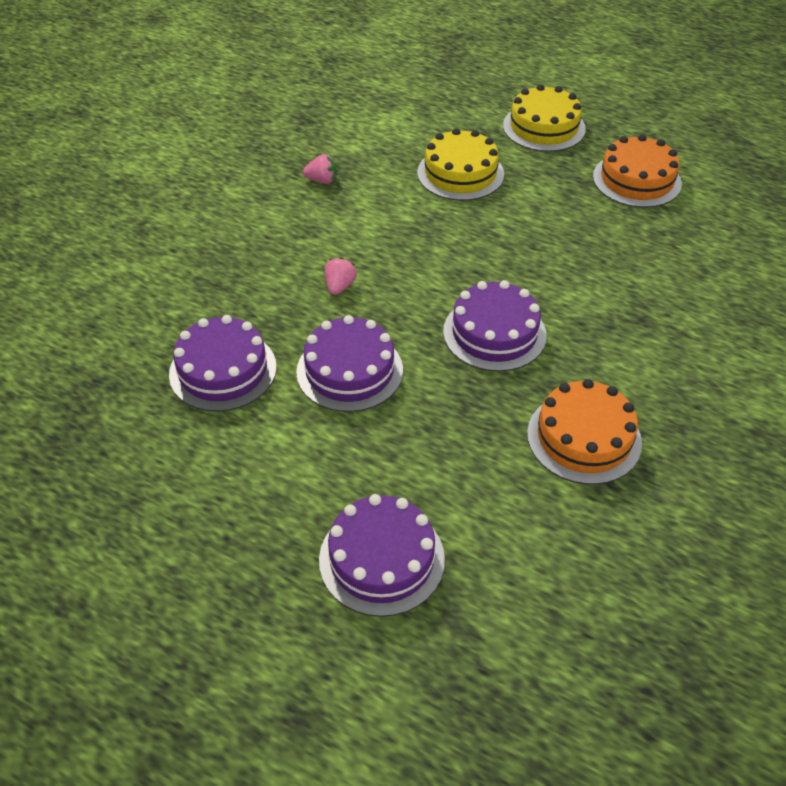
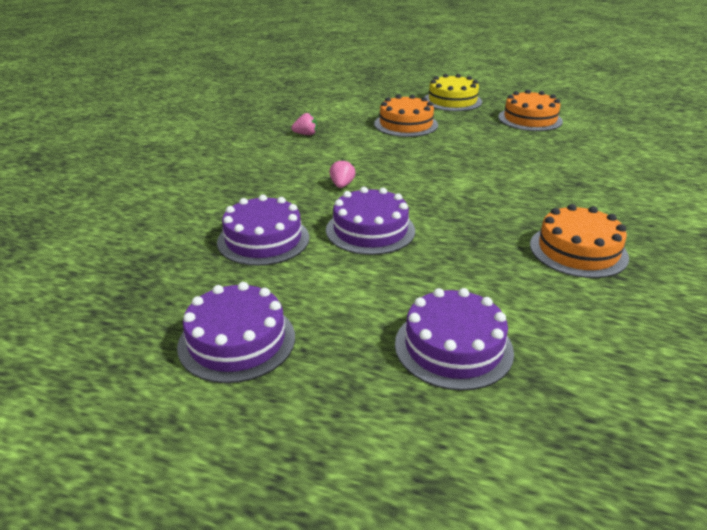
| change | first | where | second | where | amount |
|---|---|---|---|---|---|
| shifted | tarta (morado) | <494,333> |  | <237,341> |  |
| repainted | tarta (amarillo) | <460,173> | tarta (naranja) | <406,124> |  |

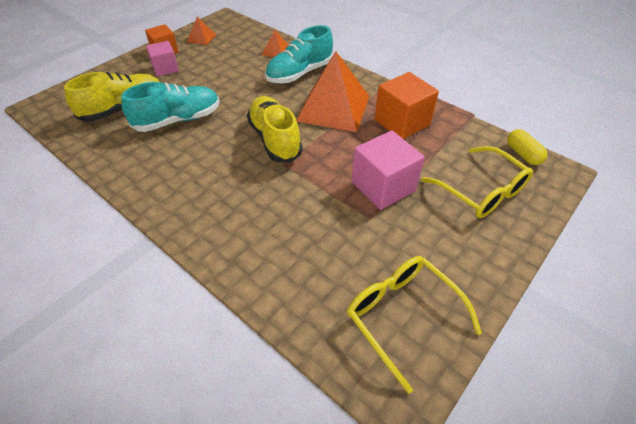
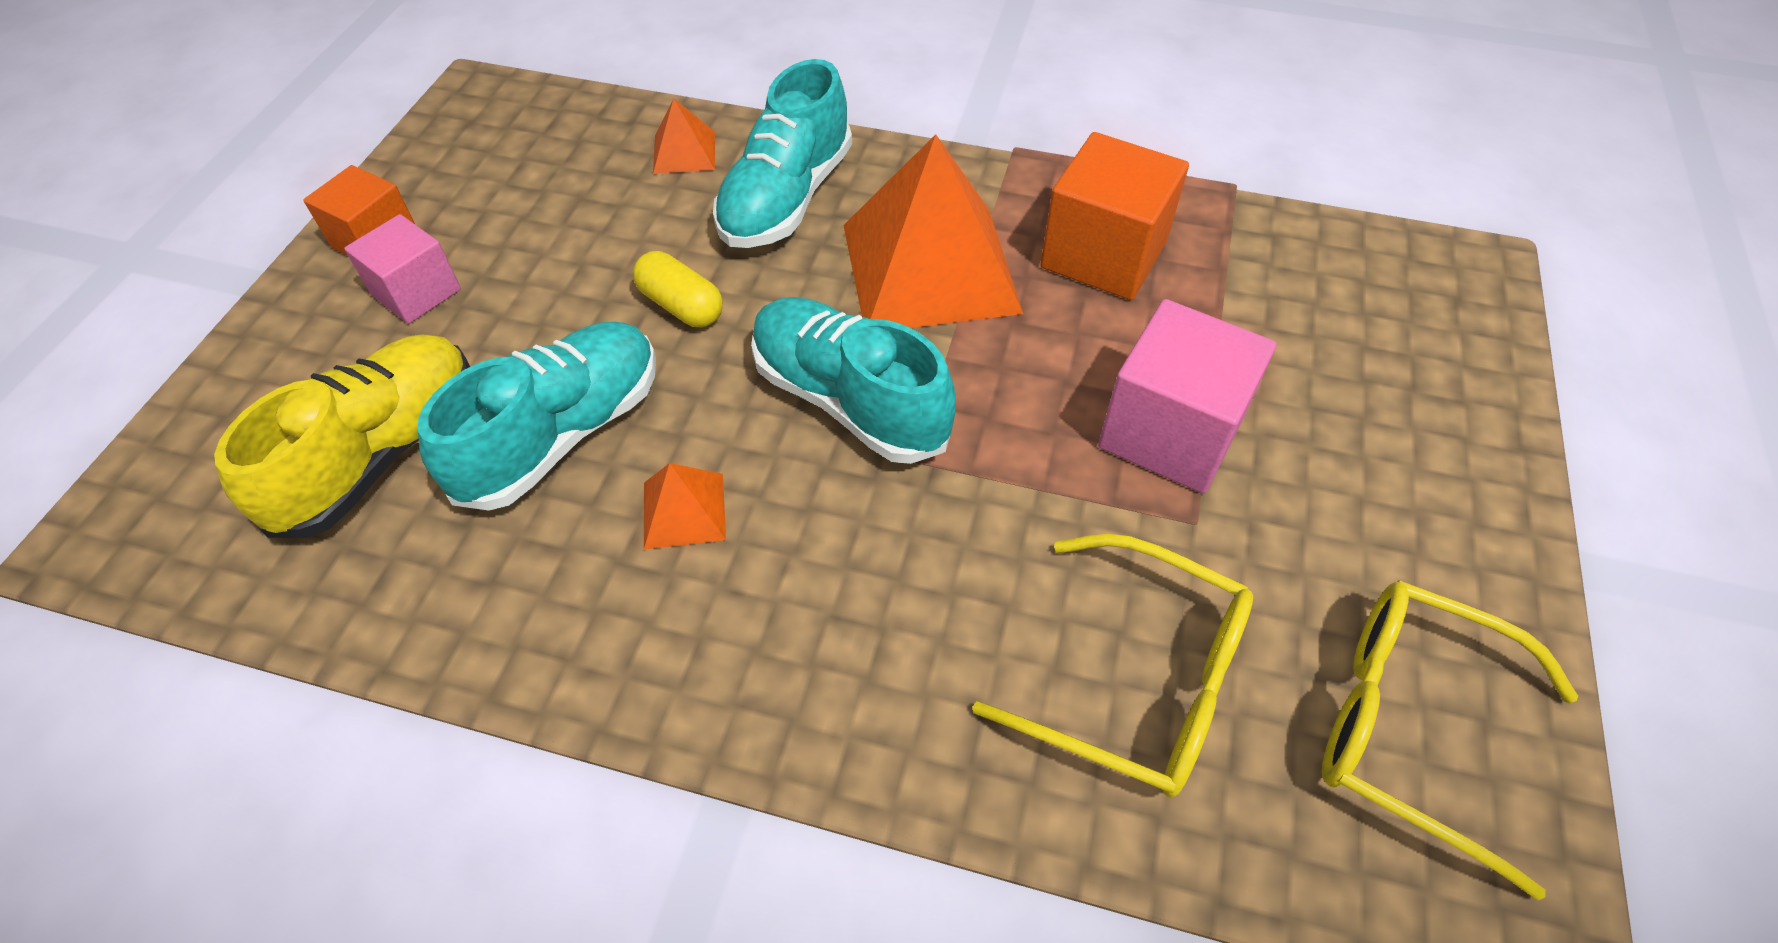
| change | first | where | second | where | amount |
|---|---|---|---|---|---|
| shifted | cápsula (amarillo) | <523,154> |  | <681,305> |  |
| shifted | pirámide (naranja) | <201,38> |  | <684,510> |  |
| repainted | zapato (amarillo) | <275,139> | zapato (turquesa) | <849,400> |  |
| shifted | gafas (amarillo) | <481,191> |  | <1138,680> |  |

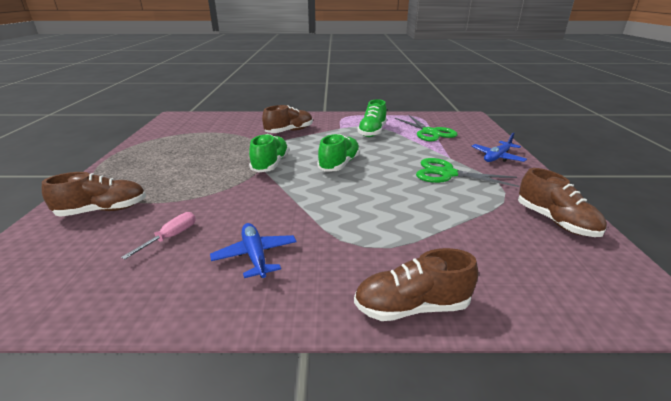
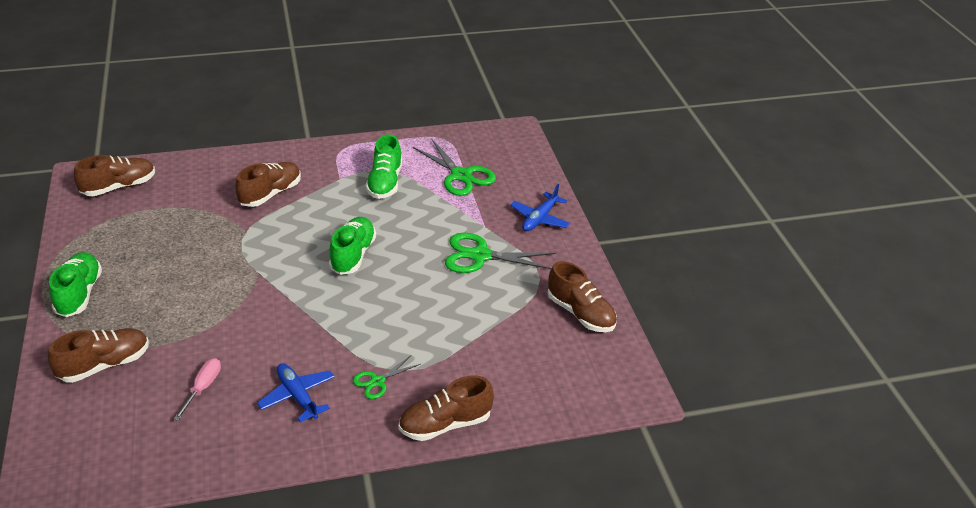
| change | first | where | second | where | amount |
|---|---|---|---|---|---|
| shifted | zapato (verde) | <270,164> |  | <79,294> |  |
| new |  |  | zapato (marrón) | <119,187> |  |
| new |  |  | tijeras (verde) | <377,381> |  |

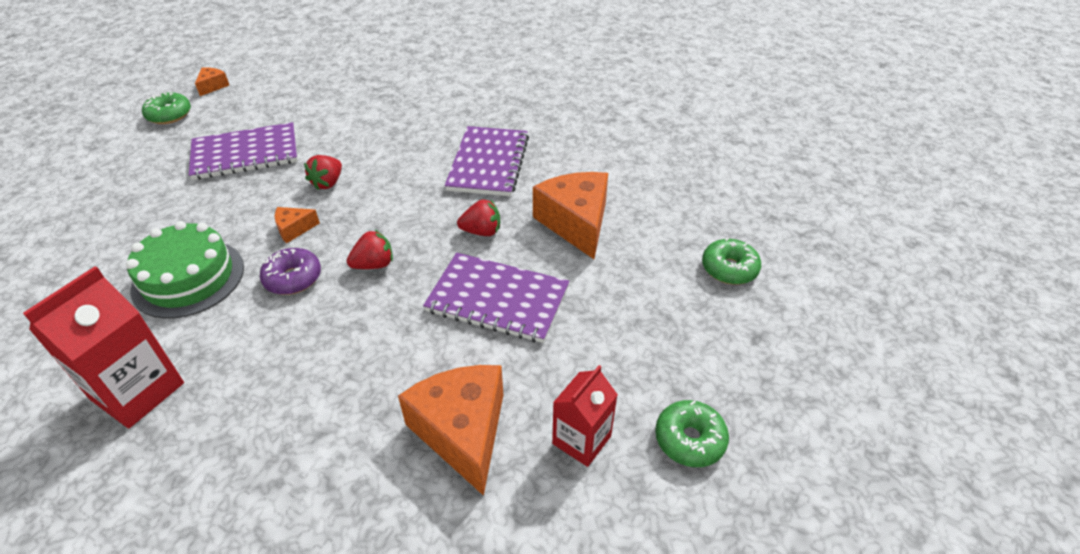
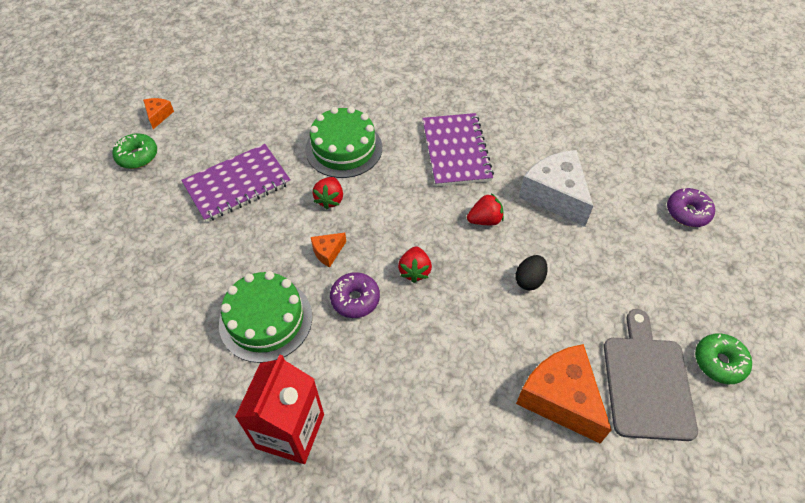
| change | first | where | second | where | amount |
|---|---|---|---|---|---|
| new |  |  | tarta (verde) | <344,148> |  |
| rotated | fresa (rojo) | <374,264> |  | <414,271> | 135 degrees clockwise |
| swapped | cuaderno (morado) | <497,299> | huevo (negro) | <529,280> |  |
| repainted | queso (naranja) | <576,223> | queso (blanco) | <555,195> |  |
| swapped | cartón de leche (rojo) | <581,440> | tabla de cortar (gris) | <647,382> |  |
| repainted | rosquilla (verde) | <729,269> | rosquilla (morado) | <687,212> |  |

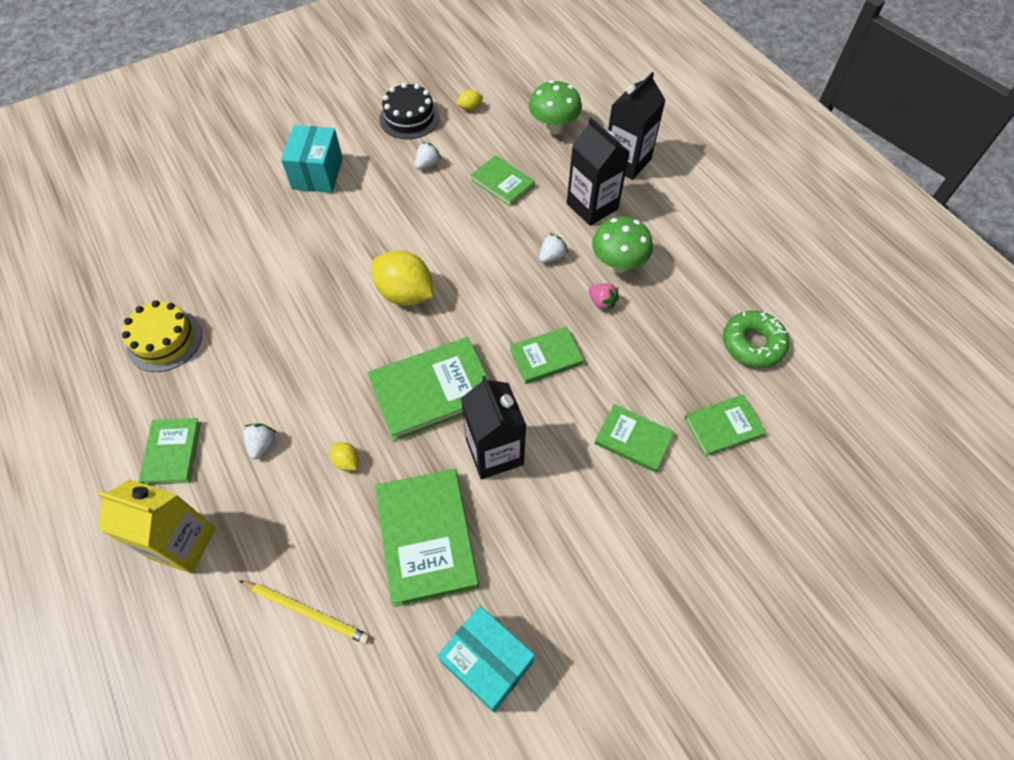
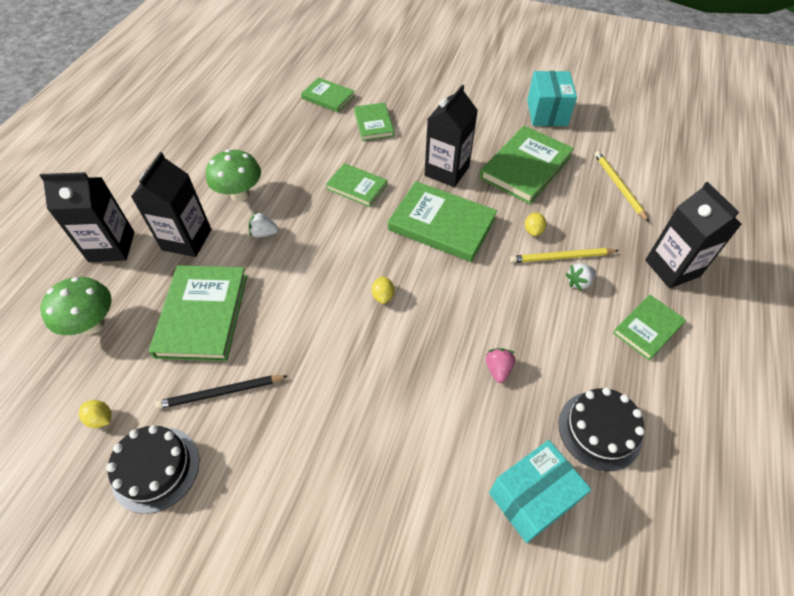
| change | first | where | second | where | amount |
|---|---|---|---|---|---|
| scaled | libro (verde) | <502,183> |  | <202,315> | x1.70 |
| swapped | fresa (blanco) | <427,164> | lápiz (negro) | <220,393> |  |
| scaled | limón (amarillo) | <405,294> |  | <383,296> | x0.44 |
| shifted | fresa (rosa) | <602,302> |  | <498,369> |  |
| shifted | caja (turquesa) | <317,173> |  | <531,498> |  |
| new |  |  | lápiz (amarillo) | <561,257> |  |
| repainted | tarta (amarillo) | <164,340> | tarta (negro) | <599,430> |  |
| repainted | cartón de leche (amarillo) | <183,543> | cartón de leche (negro) | <672,268> |  |
| gone | rosquilla (verde) | <752,344> |  |  |  |

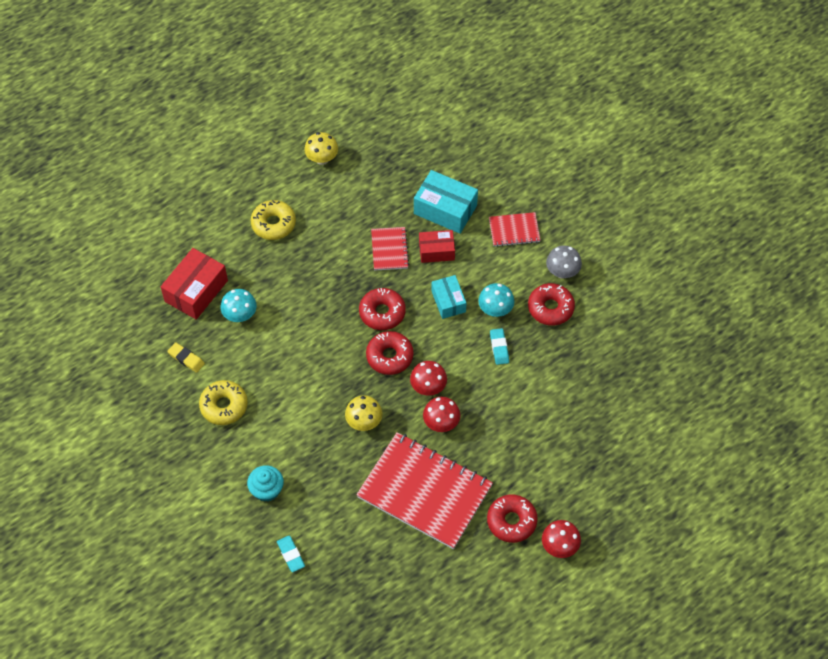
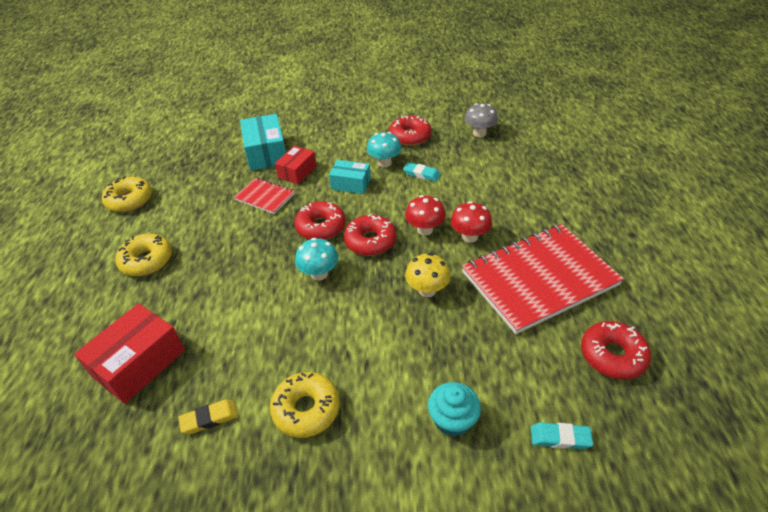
| change | first | where | second | where | amount |
|---|---|---|---|---|---|
| rotated | caja (rojo) | <196,291> |  | <139,363> | 60 degrees clockwise |
| swapped | seta (amarillo) | <322,159> | rosquilla (amarillo) | <130,200> |  |
| rotated | caja (turquesa) | <445,209> |  | <266,153> | 75 degrees counterclockwise |
| shifted | seta (turquesa) | <240,315> |  | <319,274> |  |
| shifted | seta (gris) | <562,272> |  | <479,133> |  |
| shifted | rosquilla (rojo) | <511,521> |  | <612,355> |  |
| gone | cuaderno (rojo) | <514,230> |  |  |  |
| gone | seta (rojo) | <559,546> |  |  |  |

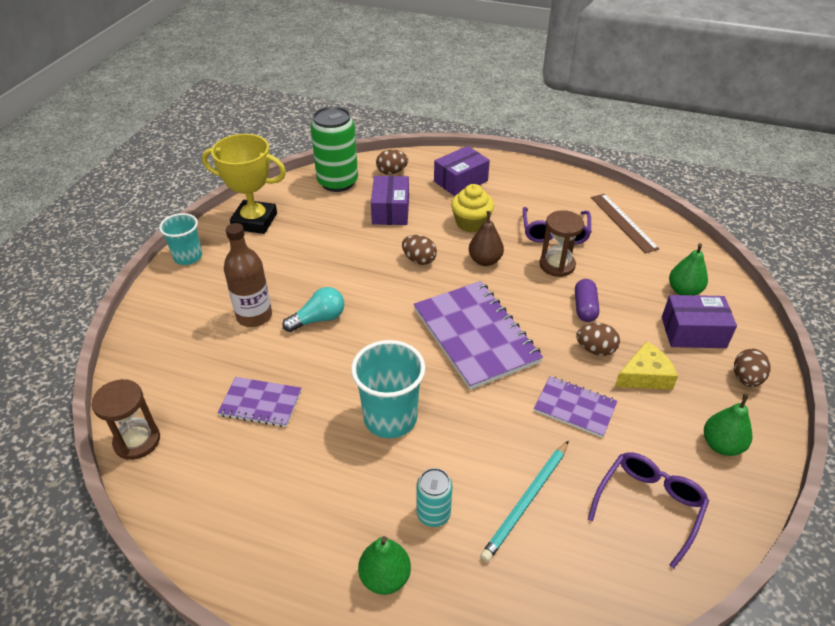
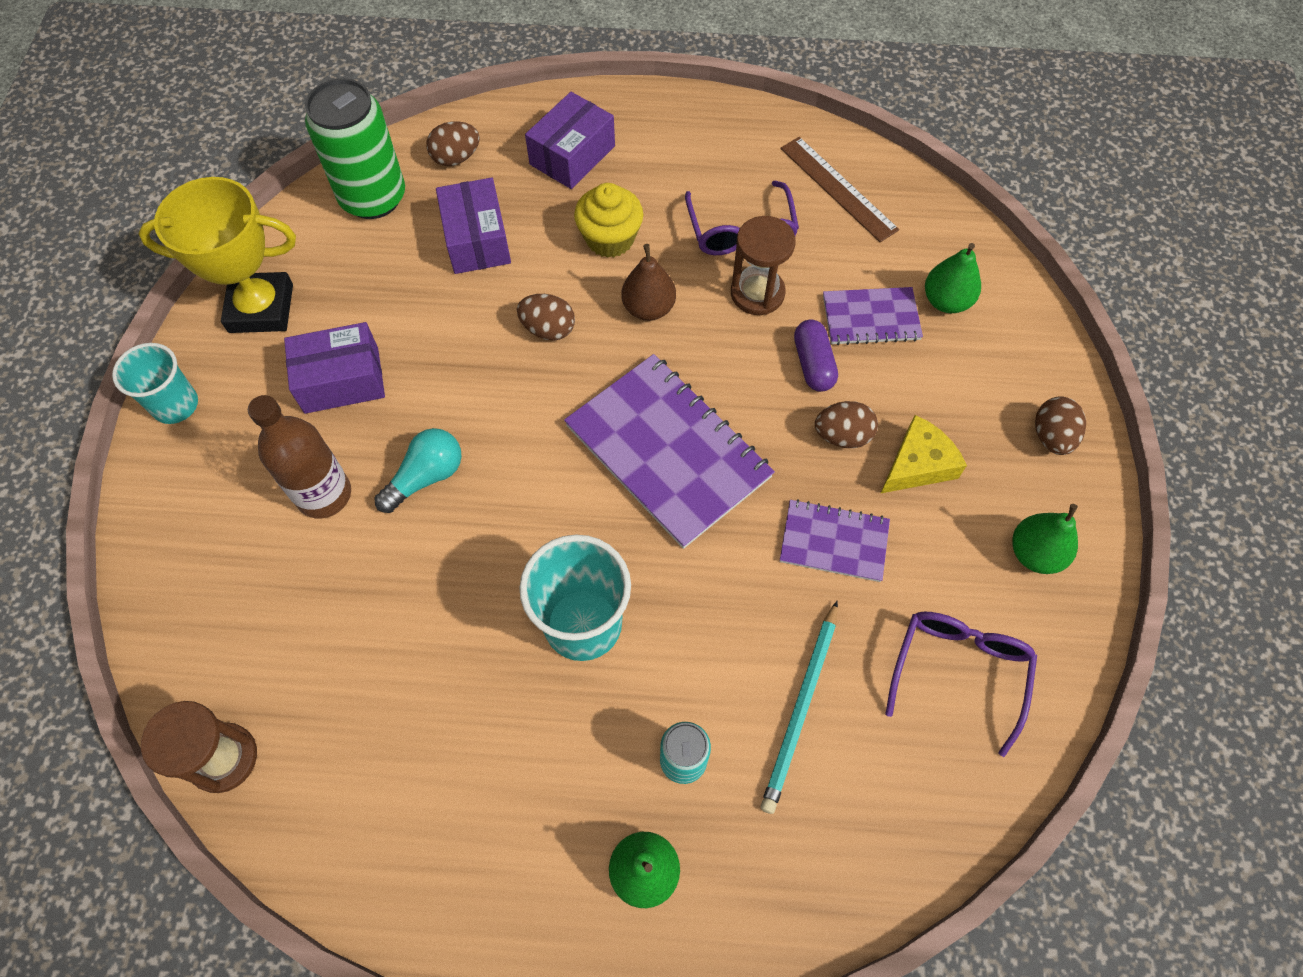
| change | first | where | second | where | amount |
|---|---|---|---|---|---|
| shifted | caja (morado) | <693,332> |  | <341,380> |  |
| shifted | cuaderno (morado) | <261,403> |  | <871,318> |  |

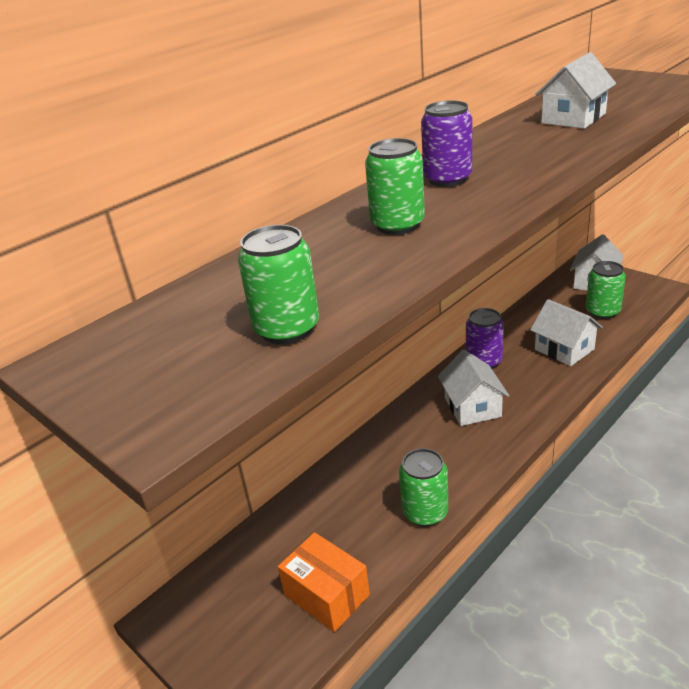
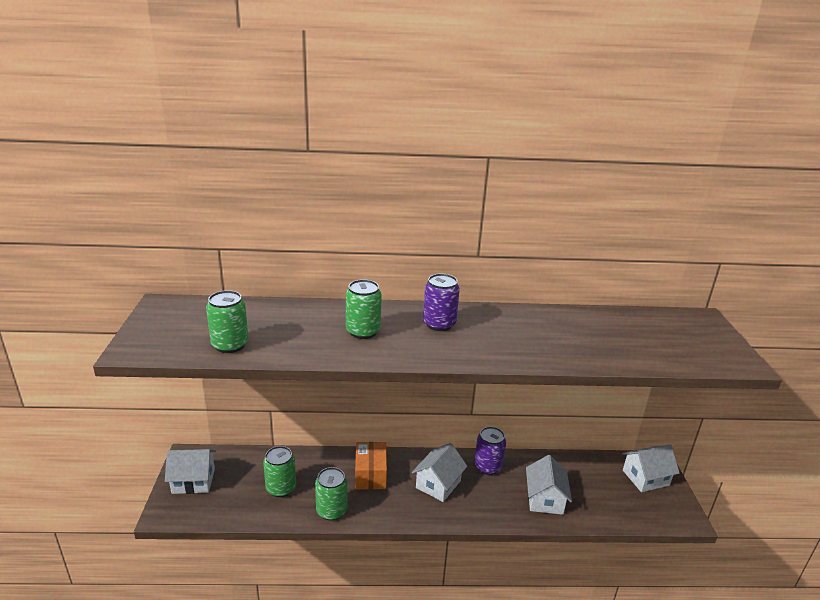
| change | first | where | second | where | amount |
|---|---|---|---|---|---|
| shifted | casa (blanco) | <573,118> |  | <193,481> |  |
| shifted | lata (verde) | <602,311> |  | <281,488> |  |
| shifted | caja (naranja) | <326,595> |  | <370,474> |  |

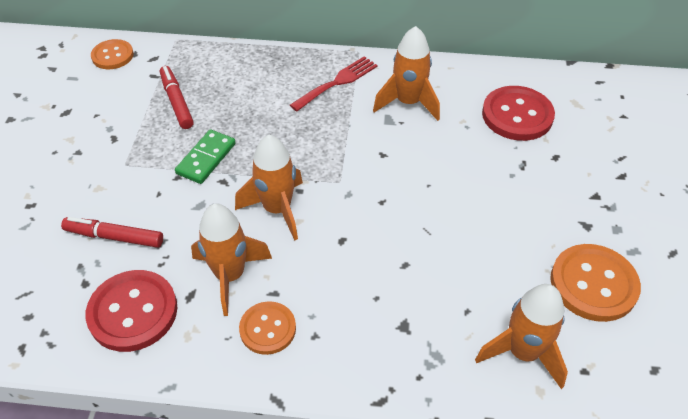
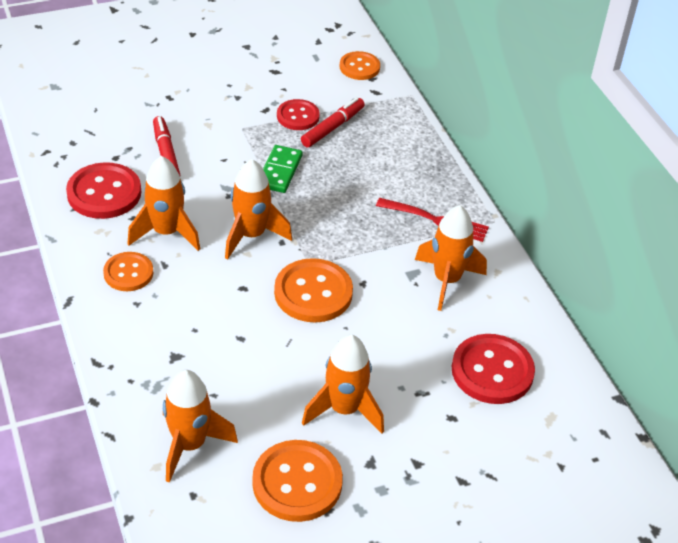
| change | first | where | second | where | amount |
|---|---|---|---|---|---|
| rotated | ficha de dominó (verde) | <206,158> |  | <279,171> | 75 degrees counterclockwise |
| new |  |  | botón (naranja) | <313,293> |  |
| new |  |  | botón (rojo) | <298,116> |  |
| new |  |  | cohete (naranja) | <344,409> |  |

